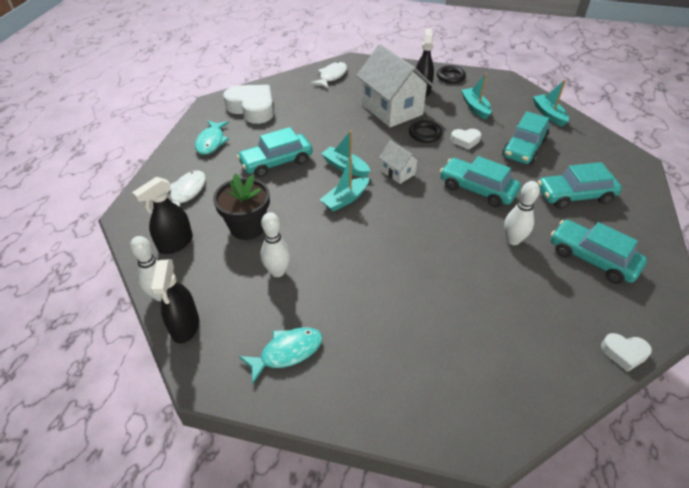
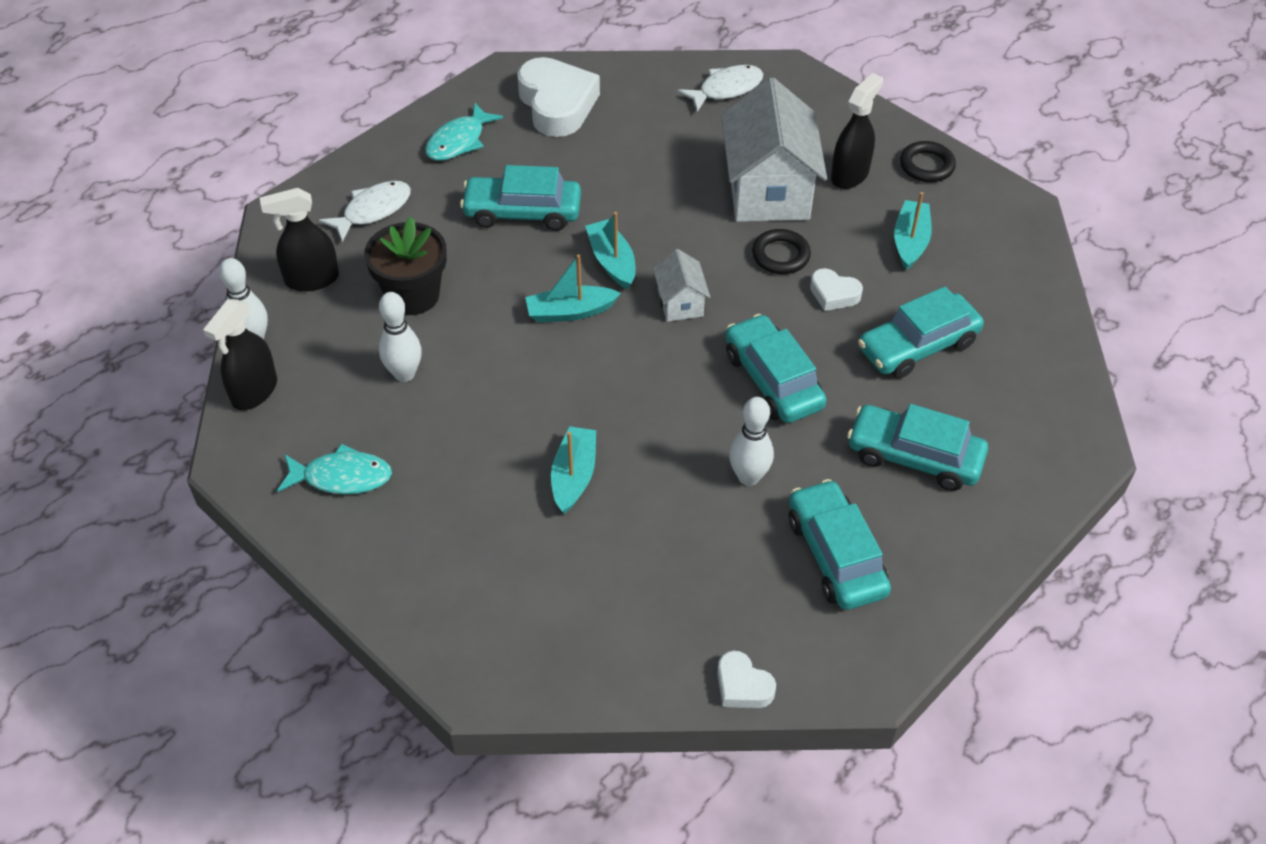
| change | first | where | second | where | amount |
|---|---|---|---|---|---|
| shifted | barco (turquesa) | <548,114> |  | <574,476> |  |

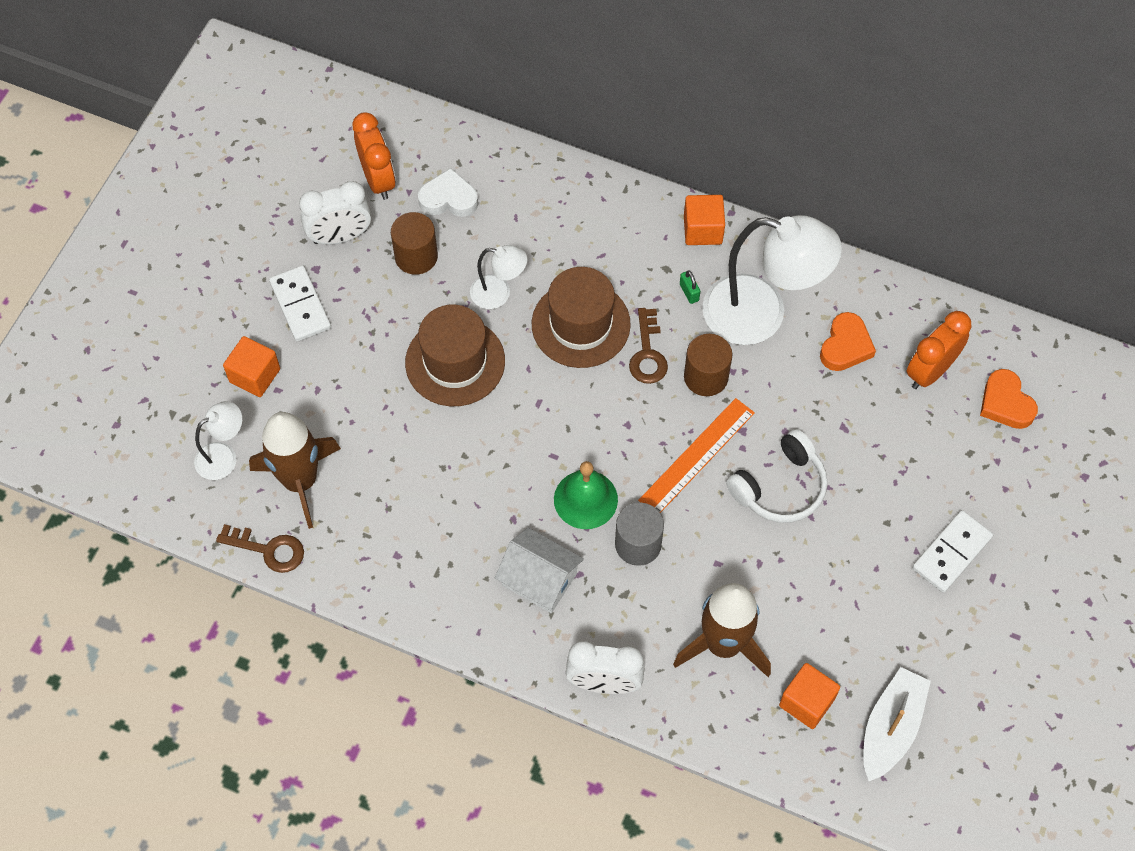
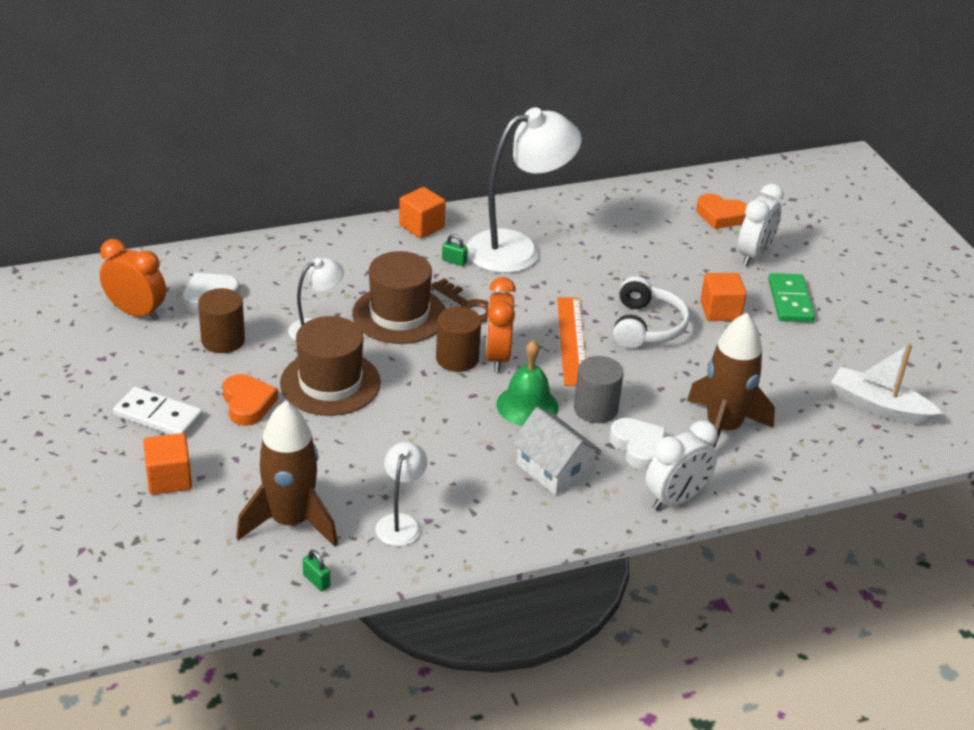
| change | first | where | second | where | amount |
|---|---|---|---|---|---|
| shifted | corazón (naranja) | <845,346> |  | <248,404> |  |
| swapped | llave (marrón) | <268,550> | candado (verde) | <316,581> |  |
| shifted | lámpara (blanco) | <224,456> |  | <400,523> |  |
| shifted | cilindro (marrón) | <706,377> |  | <457,358> |  |
| shifted | despertador (naranja) | <930,371> |  | <497,357> |  |
| rotated | casa (blanco) | <539,579> |  | <553,469> | 60 degrees clockwise |
| new |  |  | corazón (blanco) | <638,447> |  |
| shifted | cubo (naranja) | <806,702> |  | <720,311> |  |
| shifted | despertador (blanco) | <340,236> |  | <754,255> |  |
| repainted | ficha de dominó (blanco) | <951,553> | ficha de dominó (verde) | <790,301> |  |
| rotated | barco (blanco) | <891,728> |  | <879,407> | 45 degrees counterclockwise |

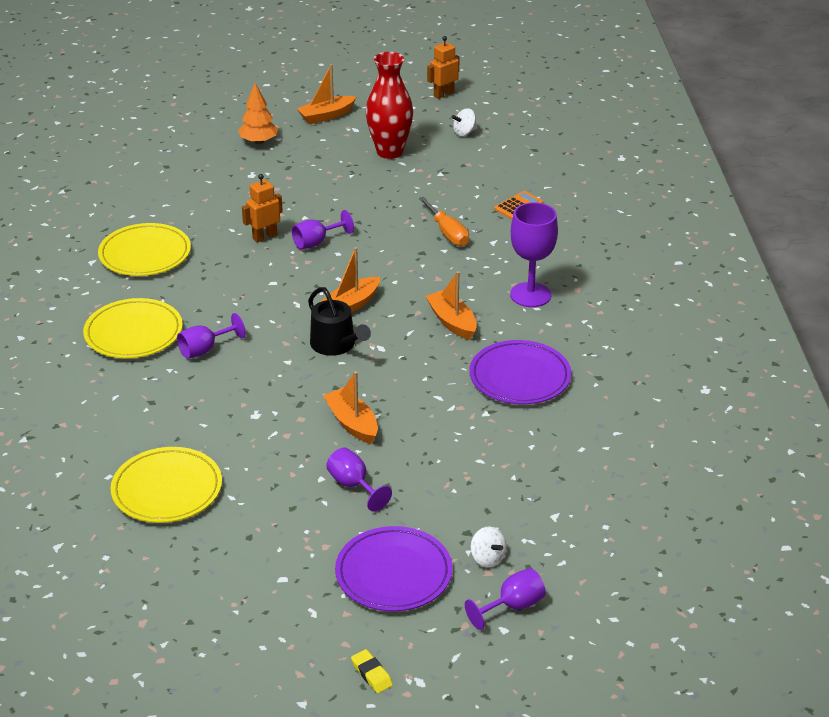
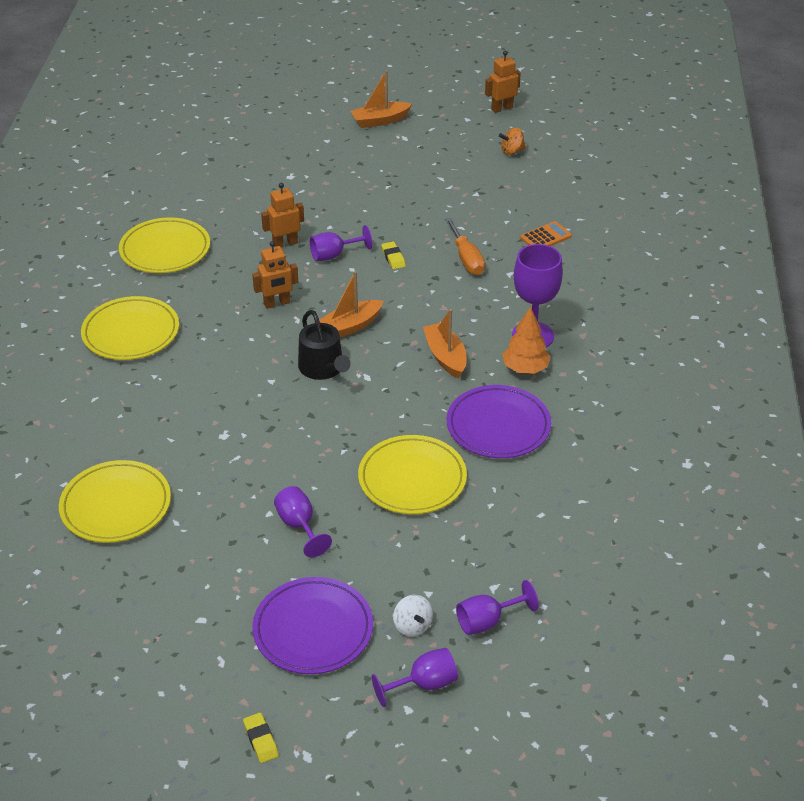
| change | first | where | second | where | amount |
|---|---|---|---|---|---|
| new |  |  | robot (naranja) | <277,303> |  |
| new |  |  | plato (amarillo) | <412,479> |  |
| new |  |  | goma de borrar (amarillo) | <393,258> |  |
| shifted | copa (morado) | <205,349> |  | <488,621> |  |
| repainted | peonza (blanco) | <464,132> | peonza (naranja) | <512,151> |  |
| shifted | árbol (naranja) | <258,142> |  | <525,369> |  |
| gone | barco (naranja) | <352,423> |  |  |  |
| gone | florero (rojo) | <389,152> |  |  |  |

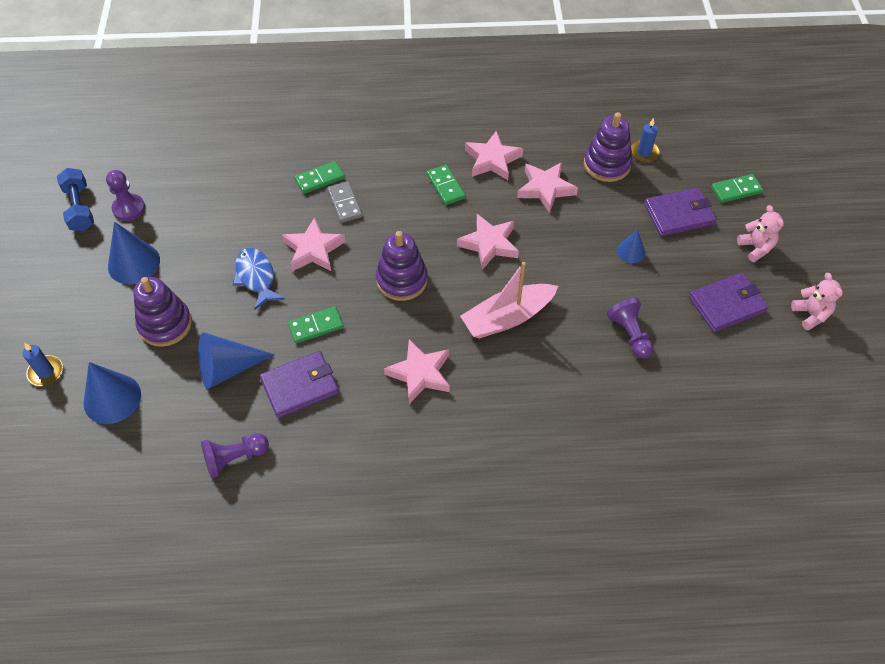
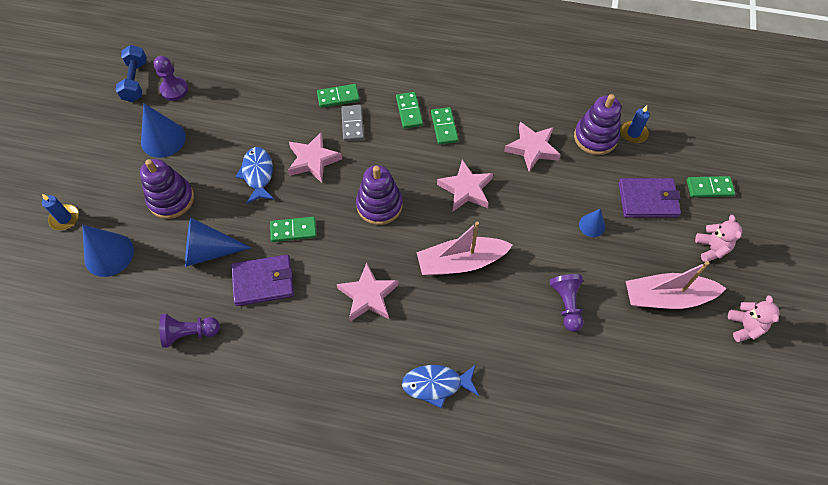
| change | first | where | second | where | amount |
|---|---|---|---|---|---|
| new |  |  | ficha de dominó (verde) | <409,111> |  |
| new |  |  | pez (azul) | <436,384> |  |
| swapped | cartera (morado) | <727,304> | barco (rosa) | <666,297> |  |
| gone | estrella (rosa) | <492,160> |  |  |  |

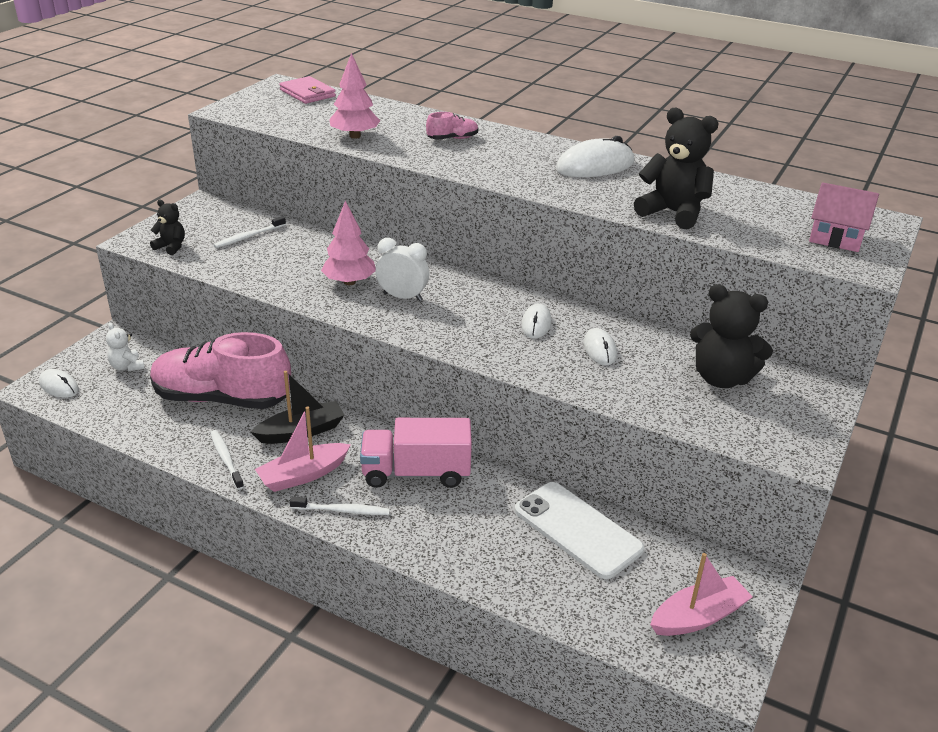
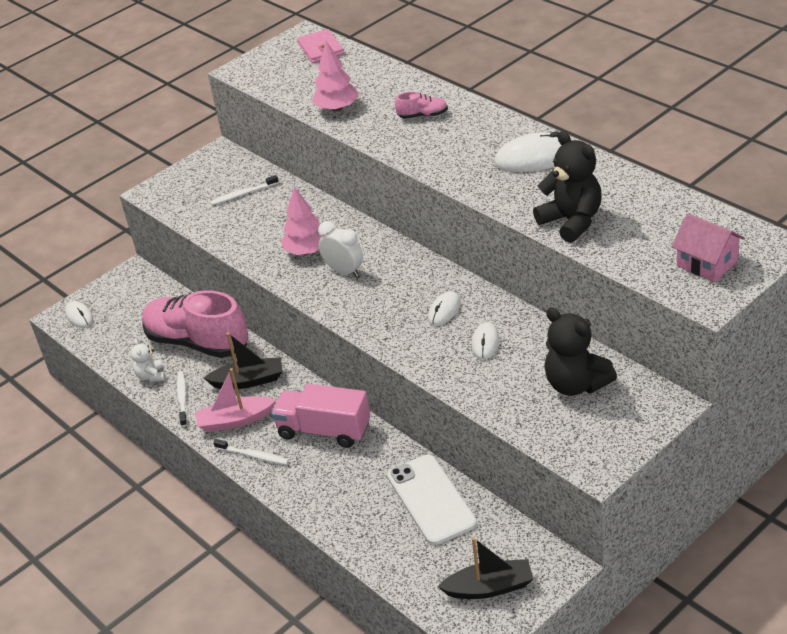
| change | first | where | second | where | amount |
|---|---|---|---|---|---|
| shifted | osito (blanco) | <127,367> |  | <151,376> |  |
| repainted | barco (rosa) | <698,617> | barco (negro) | <489,587> |  |
| gone | osito (negro) | <171,247> |  |  |  |

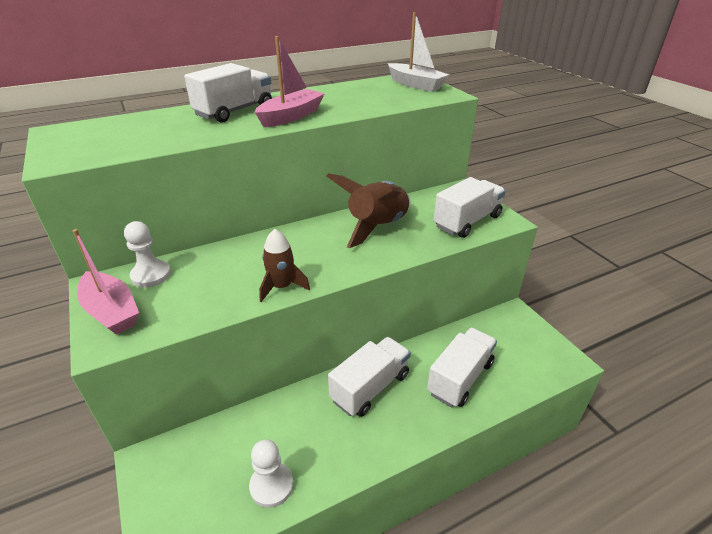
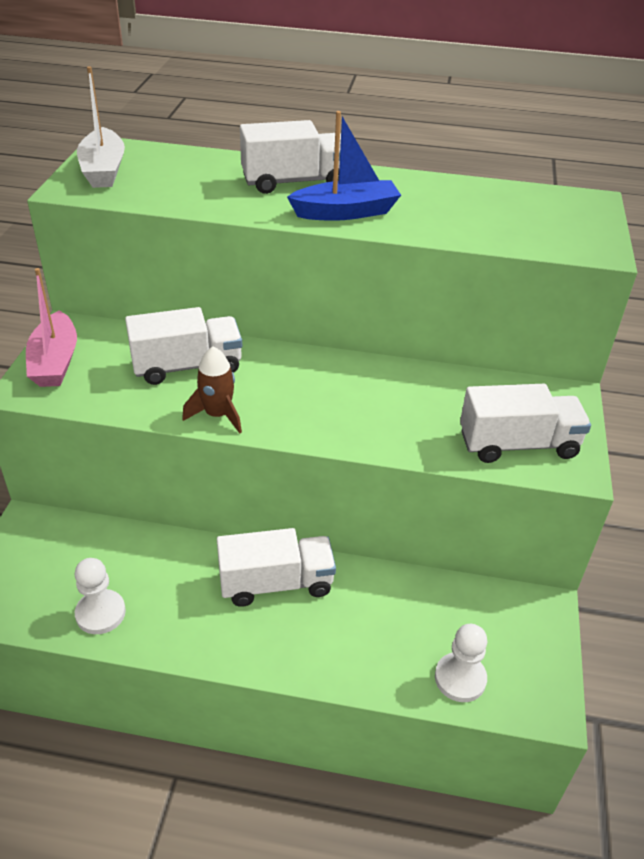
| change | first | where | second | where | amount |
|---|---|---|---|---|---|
| shifted | barco (blanco) | <415,85> |  | <103,170> |  |
| shifted | camión (blanco) | <460,378> |  | <187,366> |  |
| repainted | barco (rosa) | <291,116> | barco (azul) | <346,212> |  |
| shifted | peón (blanco) | <151,275> |  | <460,678> |  |
| gone | cohete (marrón) | <377,227> |  |  |  |

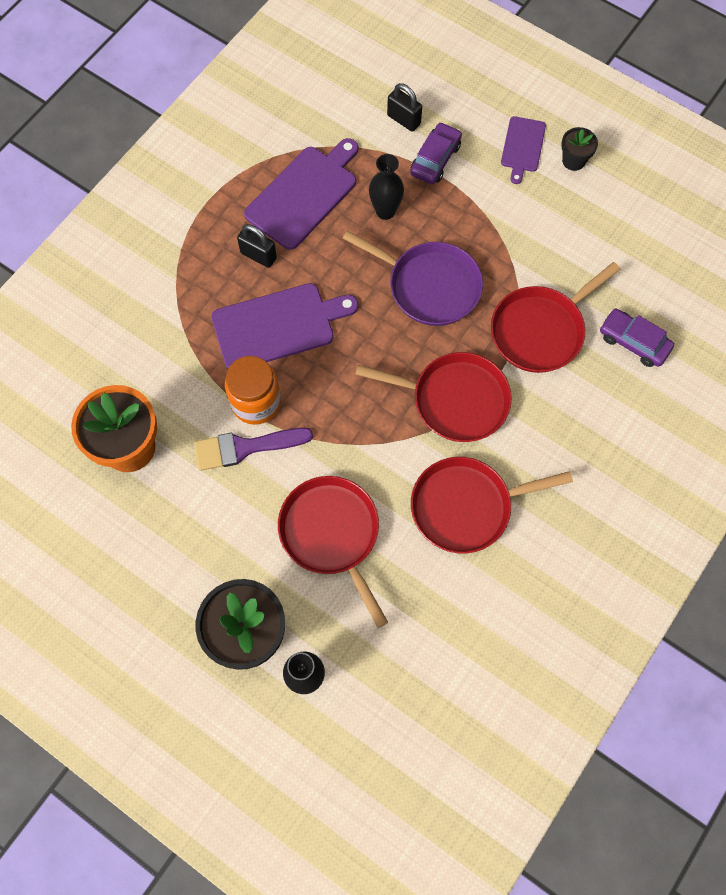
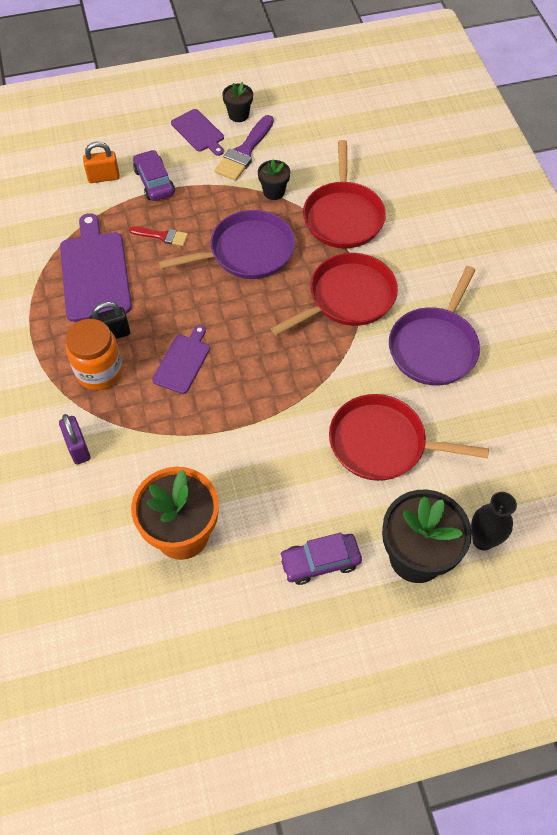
| change | first | where | second | where | amount |
|---|---|---|---|---|---|
| new |  |  | candado (morado) | <78,448> |  |
| shifted | tarro (naranja) | <256,402> |  | <99,371> |  |
| repainted | candado (negro) | <403,120> | candado (naranja) | <104,177> |  |
| swapped | florero (negro) | <385,211> | pincel (rojo) | <162,236> |  |
| scaled | tabla de cortar (morado) | <278,326> |  | <183,362> | x0.57 |
| shifted | pincel (morado) | <245,447> |  | <244,152> |  |
| new |  |  | maceta (negro) | <274,192> |  |
| shifted | coche (morado) | <633,342> |  | <320,562> |  |
| repainted | sartén (rojo) | <466,506> | sartén (morado) | <434,347> |  |

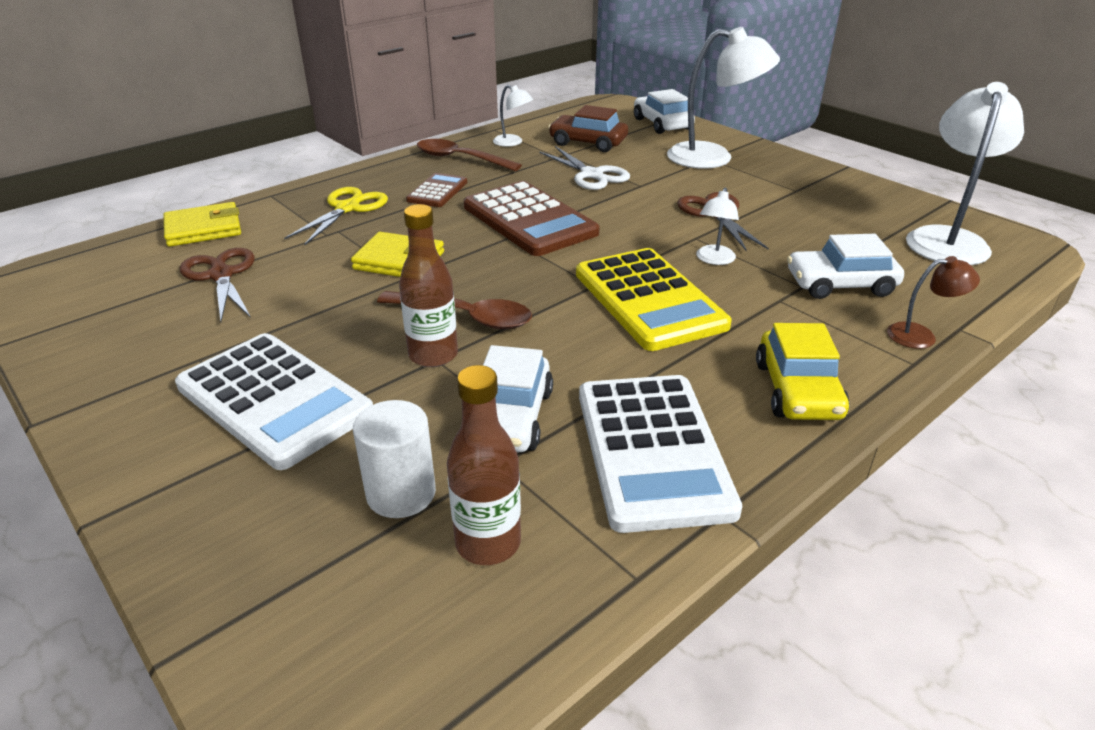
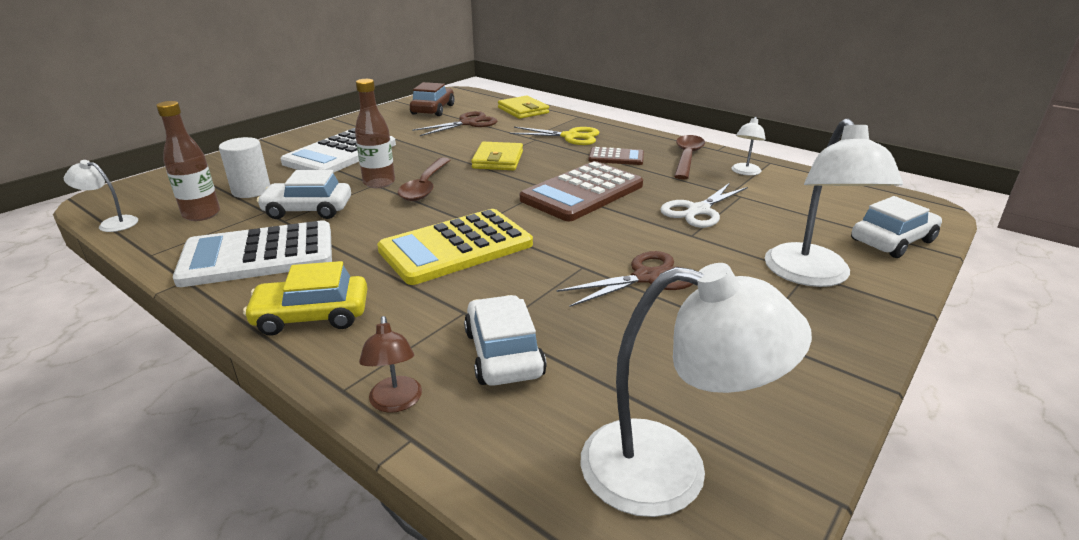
| change | first | where | second | where | amount |
|---|---|---|---|---|---|
| shifted | lámpara (blanco) | <714,260> |  | <112,223> |  |
| shifted | coche (marrón) | <588,142> |  | <433,109> |  |

